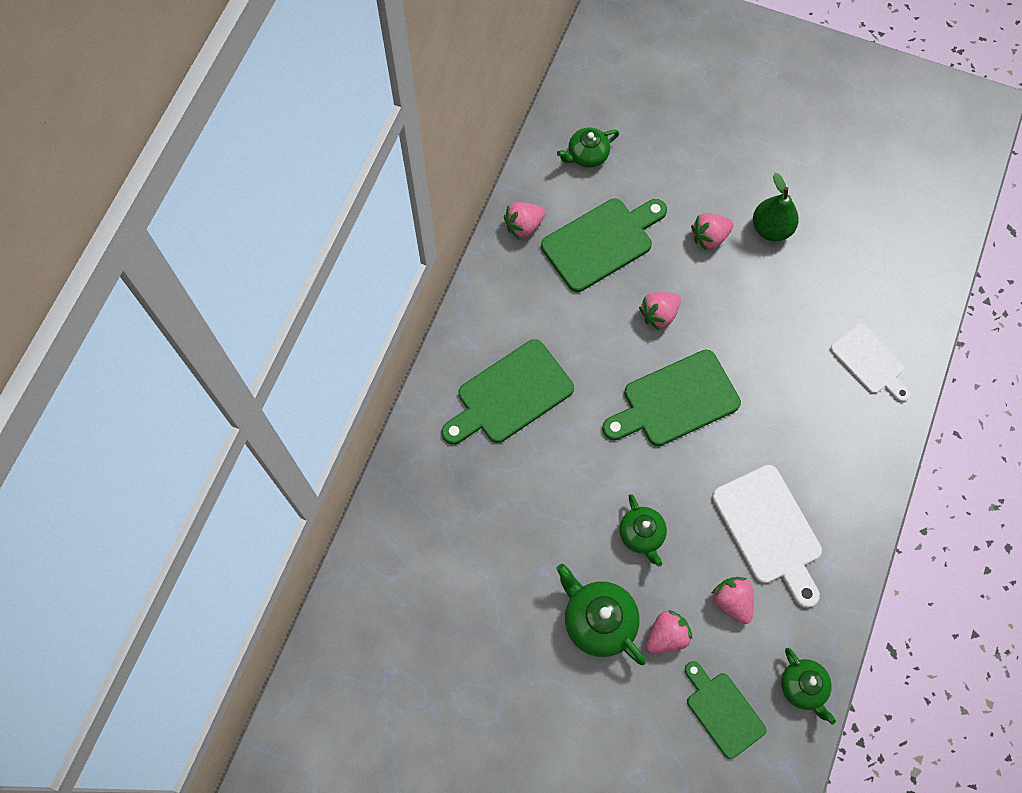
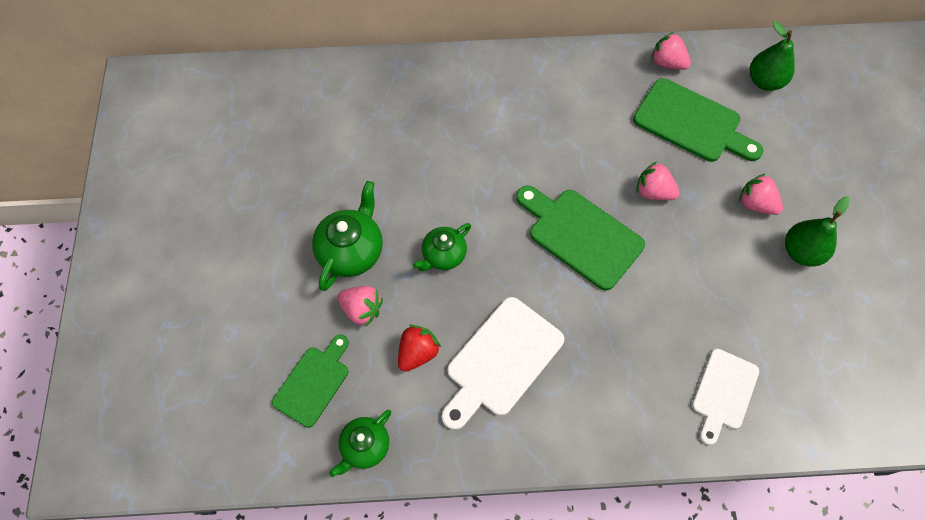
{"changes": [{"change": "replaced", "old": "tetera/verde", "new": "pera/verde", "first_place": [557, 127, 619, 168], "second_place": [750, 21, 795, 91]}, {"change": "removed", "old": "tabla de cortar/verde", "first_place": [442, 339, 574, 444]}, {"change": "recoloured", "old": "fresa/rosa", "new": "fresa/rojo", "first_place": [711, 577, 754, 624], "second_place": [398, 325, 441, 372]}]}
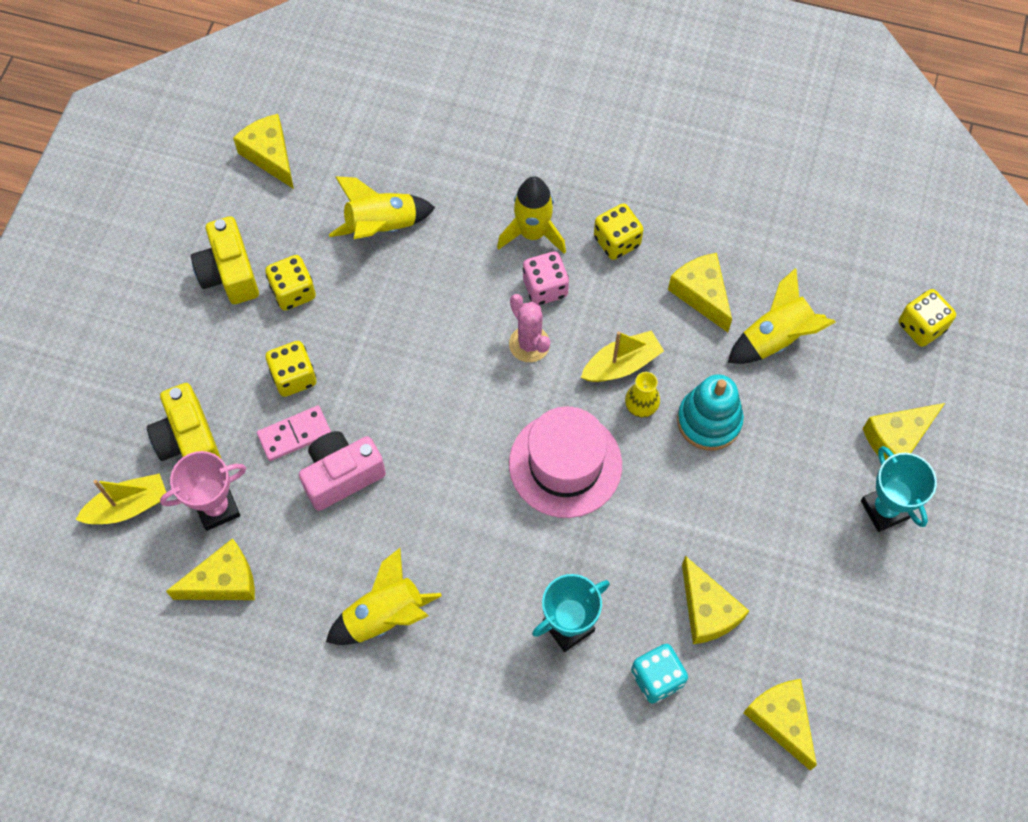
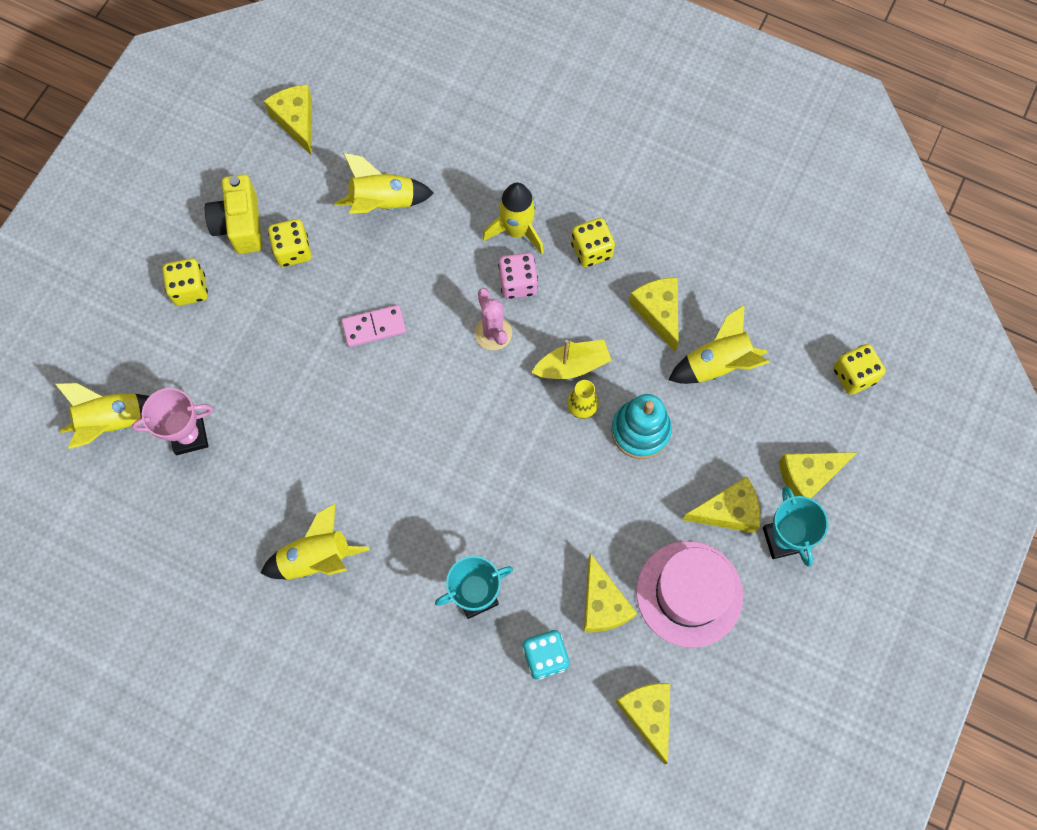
{"changes": [{"change": "moved", "old": "dado/amarillo", "first_place": [265, 341, 316, 397], "second_place": [163, 258, 208, 306]}, {"change": "removed", "old": "cámara/amarillo", "first_place": [147, 383, 221, 461]}, {"change": "moved", "old": "ficha de dominó/rosa", "first_place": [257, 406, 331, 461], "second_place": [342, 305, 406, 347]}, {"change": "moved", "old": "sombrero/rosa", "first_place": [509, 406, 622, 518], "second_place": [636, 541, 743, 647]}, {"change": "removed", "old": "cámara/rosa", "first_place": [299, 431, 386, 511]}, {"change": "replaced", "old": "barco/amarillo", "new": "cohete/amarillo", "first_place": [76, 473, 166, 524], "second_place": [55, 383, 150, 449]}, {"change": "moved", "old": "queso/amarillo", "first_place": [166, 538, 255, 600], "second_place": [683, 476, 760, 533]}]}
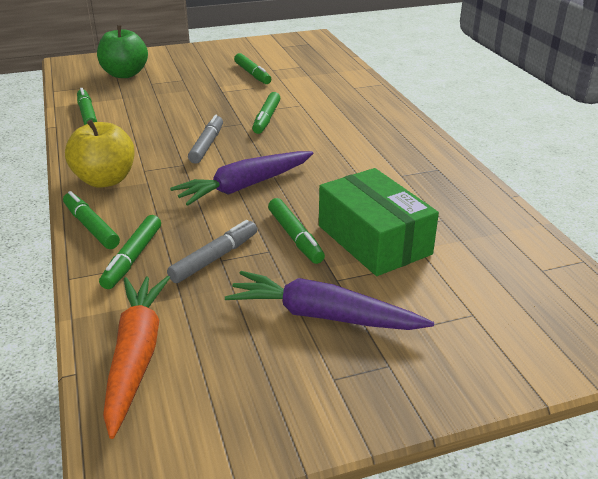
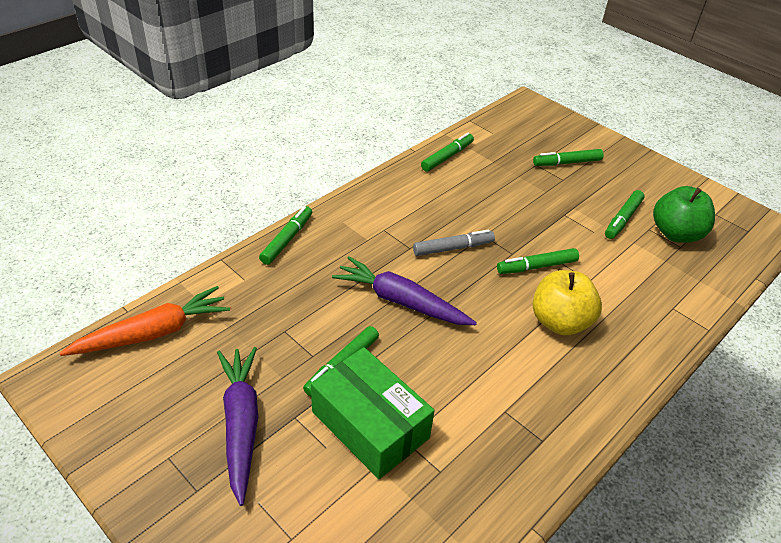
{"changes": [{"change": "moved", "old": "manzana/verde", "first_place": [97, 25, 148, 78], "second_place": [653, 186, 715, 243]}, {"change": "moved", "old": "manzana/amarillo", "first_place": [65, 119, 135, 188], "second_place": [532, 270, 602, 335]}, {"change": "turned", "old": "caja/verde", "first_place": [319, 168, 439, 276], "second_place": [311, 347, 435, 479], "degrees": -75}, {"change": "moved", "old": "rotulador/verde", "first_place": [99, 215, 161, 289], "second_place": [533, 149, 604, 166]}, {"change": "removed", "old": "rotulador/gris", "first_place": [167, 220, 257, 283]}]}
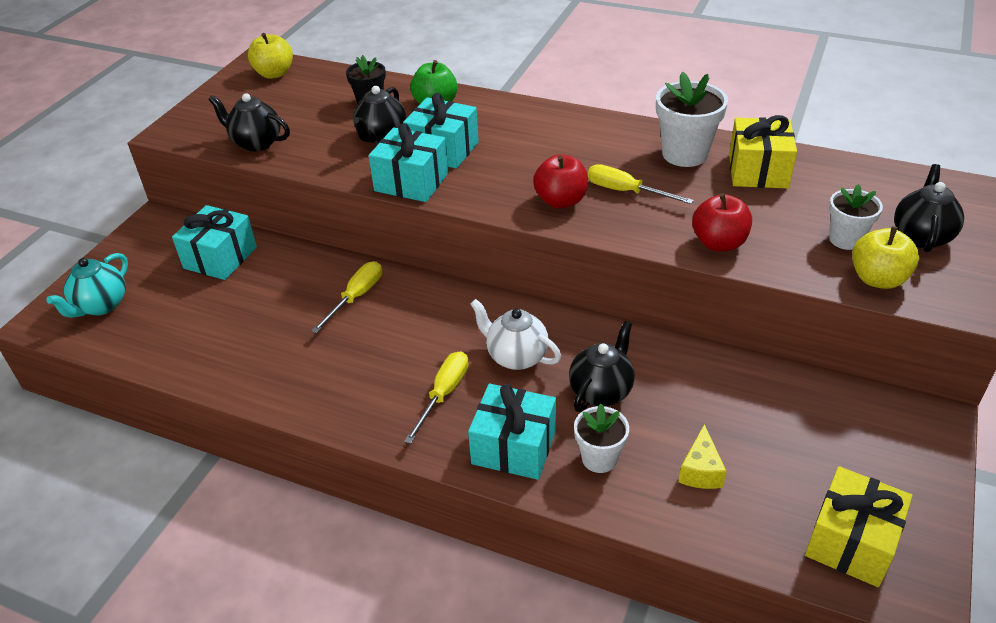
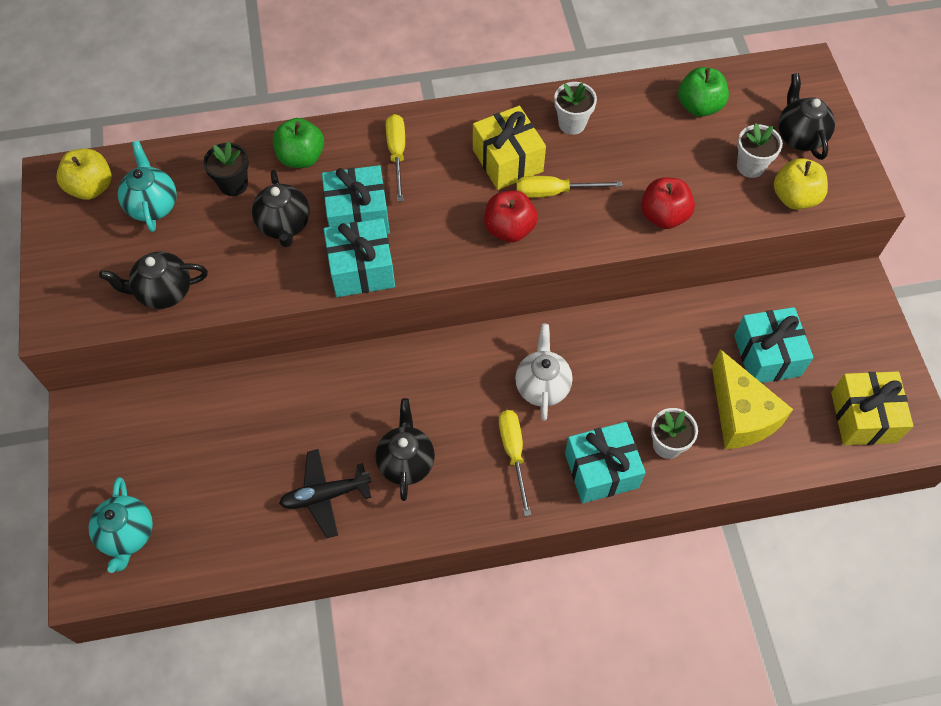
{"changes": [{"change": "resized", "old": "maceta/blanco", "first_place": [656, 72, 728, 167], "second_place": [554, 82, 597, 135], "factor": 0.63}, {"change": "moved", "old": "regalo/amarillo", "first_place": [729, 115, 797, 188], "second_place": [473, 106, 546, 190]}, {"change": "moved", "old": "regalo/turquesa", "first_place": [172, 205, 257, 280], "second_place": [734, 307, 813, 383]}, {"change": "moved", "old": "destornillador/amarillo", "first_place": [311, 261, 382, 334], "second_place": [386, 114, 405, 202]}, {"change": "turned", "old": "tetera/blanco", "first_place": [470, 299, 561, 370], "second_place": [515, 324, 572, 421], "degrees": 90}, {"change": "moved", "old": "tetera/negro", "first_place": [569, 321, 635, 412], "second_place": [375, 398, 435, 501]}, {"change": "resized", "old": "queso/amarillo", "first_place": [678, 424, 727, 489], "second_place": [712, 349, 793, 449], "factor": 1.85}, {"change": "added", "new": "manzana/verde", "second_place": [678, 67, 729, 117]}, {"change": "added", "new": "tetera/turquesa", "second_place": [118, 141, 176, 232]}, {"change": "added", "new": "avión/negro", "second_place": [279, 449, 371, 538]}]}
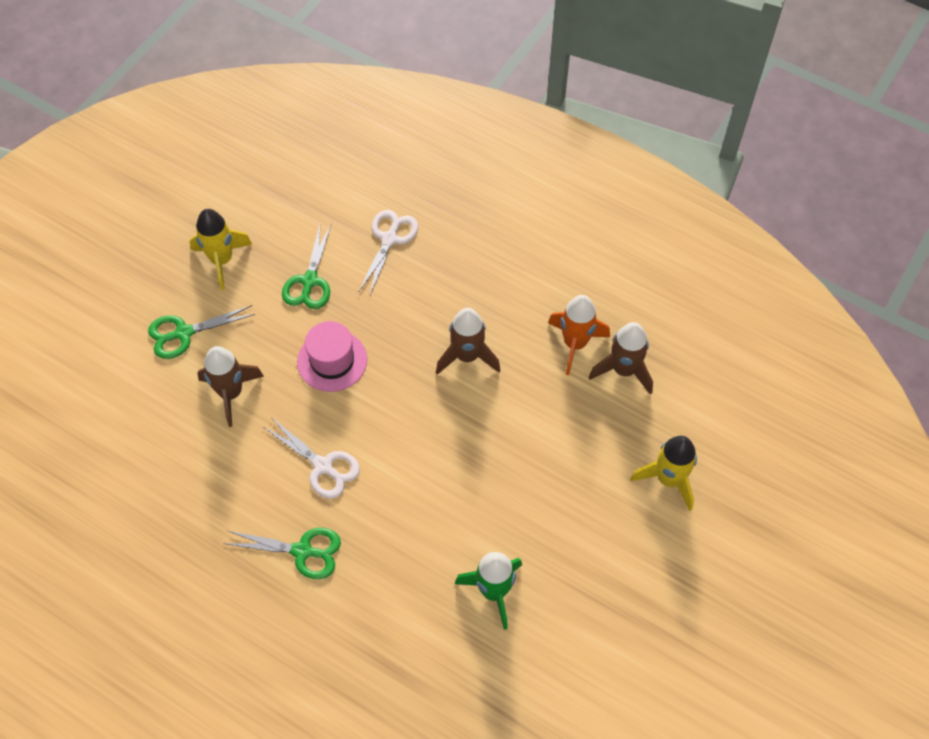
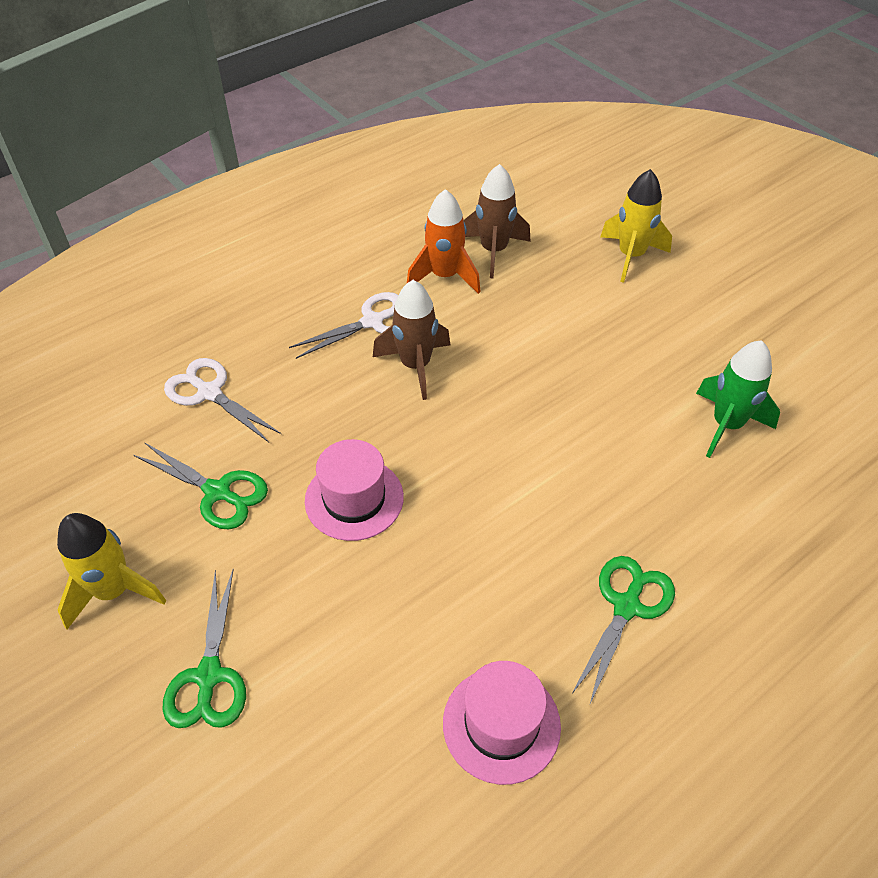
{"changes": [{"change": "removed", "old": "cohete/marrón", "first_place": [197, 346, 264, 427]}, {"change": "moved", "old": "tijeras/blanco", "first_place": [262, 417, 360, 499], "second_place": [289, 292, 398, 359]}, {"change": "added", "new": "sombrero/rosa", "second_place": [443, 661, 561, 785]}]}
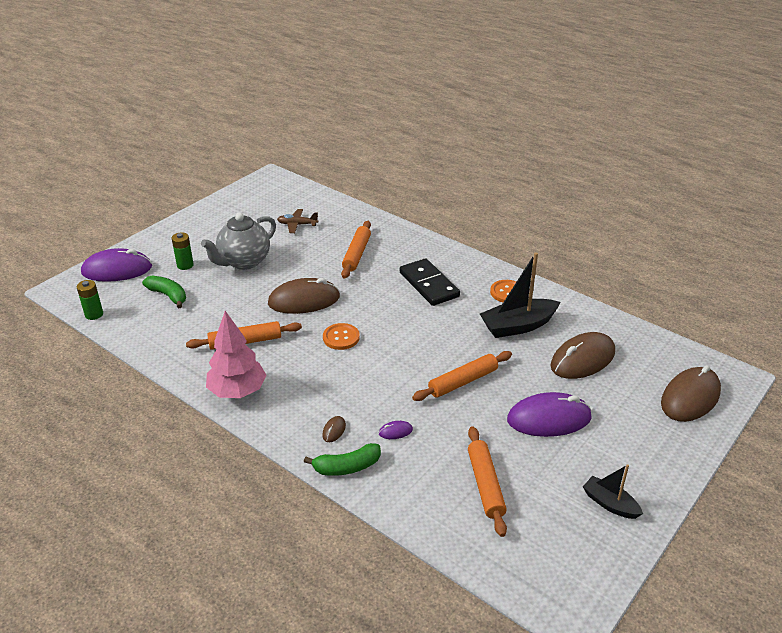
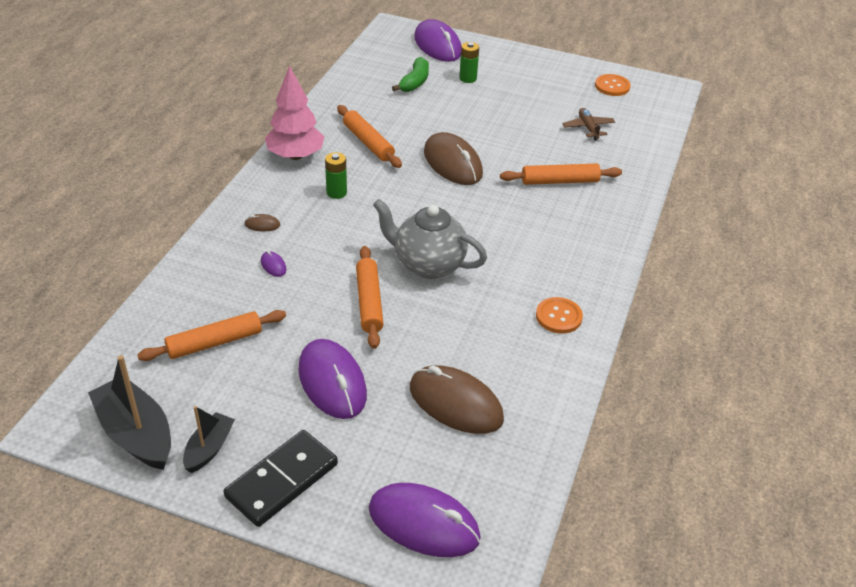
{"changes": [{"change": "moved", "old": "tetera/gris", "first_place": [201, 213, 276, 270], "second_place": [373, 199, 487, 279]}, {"change": "moved", "old": "barco/negro", "first_place": [480, 252, 560, 338], "second_place": [88, 355, 171, 470]}, {"change": "moved", "old": "ficha de dominó/negro", "first_place": [400, 258, 460, 306], "second_place": [223, 430, 338, 527]}, {"change": "moved", "old": "pila/verde", "first_place": [77, 280, 103, 320], "second_place": [325, 152, 347, 199]}, {"change": "moved", "old": "botón/naranja", "first_place": [323, 323, 360, 350], "second_place": [595, 74, 630, 96]}, {"change": "turned", "old": "rodillo/naranja", "first_place": [412, 351, 512, 401], "second_place": [356, 246, 384, 349], "degrees": 45}, {"change": "recoloured", "old": "ratón/marrón", "new": "ratón/morado", "first_place": [661, 365, 721, 422], "second_place": [369, 483, 481, 557]}, {"change": "removed", "old": "plátano/verde", "first_place": [304, 443, 381, 476]}]}
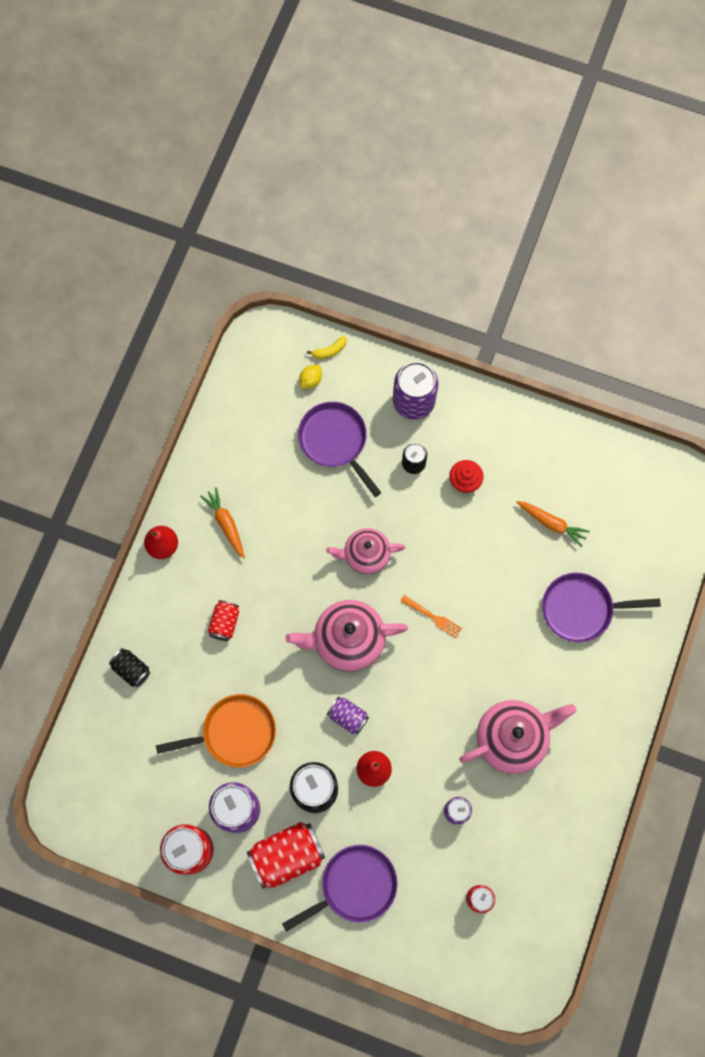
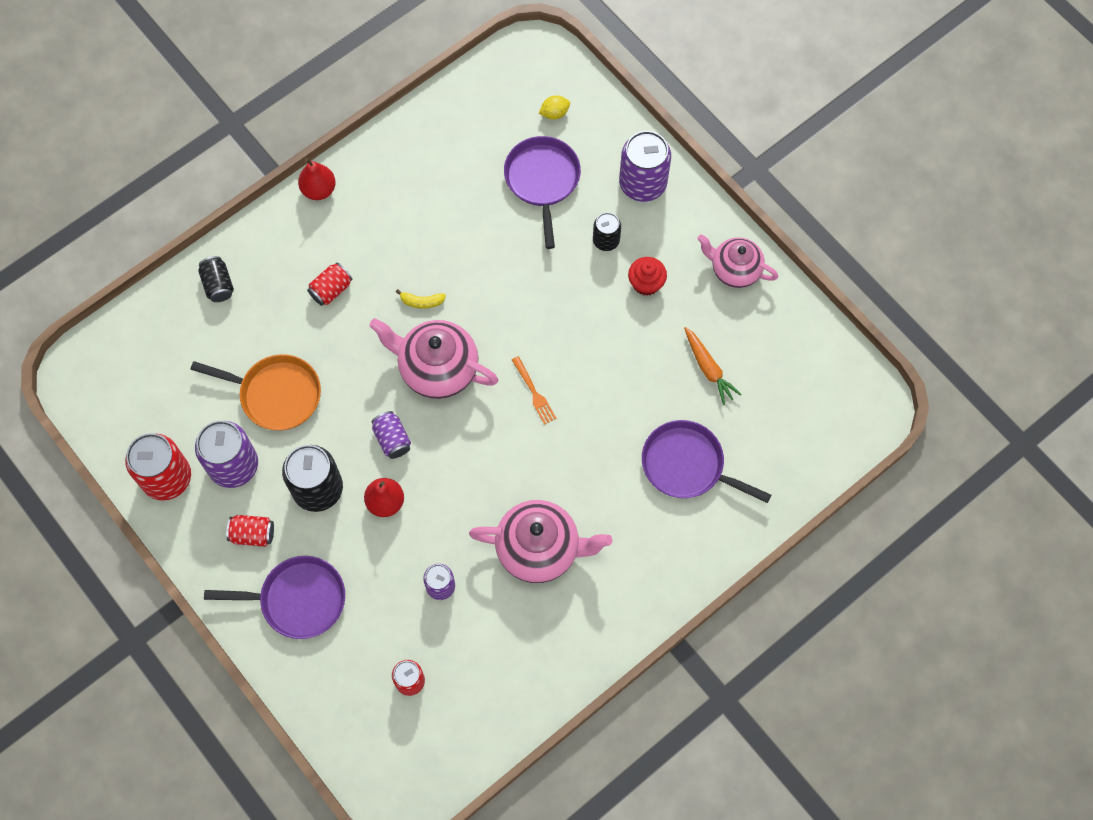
{"changes": [{"change": "moved", "old": "plátano/amarillo", "first_place": [307, 336, 347, 359], "second_place": [396, 289, 446, 309]}, {"change": "removed", "old": "zanahoria/naranja", "first_place": [200, 487, 245, 559]}, {"change": "moved", "old": "tetera/rosa", "first_place": [326, 528, 405, 574], "second_place": [697, 234, 778, 288]}, {"change": "resized", "old": "lata/rojo", "first_place": [247, 822, 325, 889], "second_place": [226, 515, 274, 547], "factor": 0.56}]}
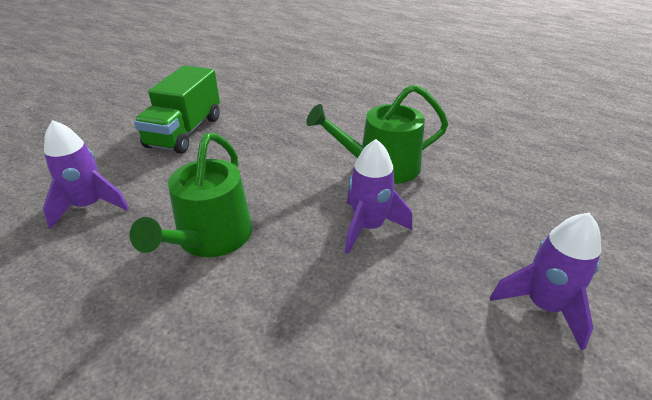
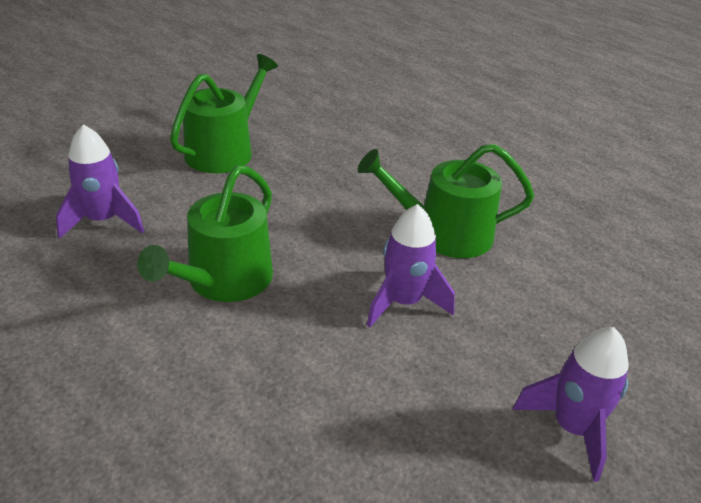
{"changes": [{"change": "replaced", "old": "camión/verde", "new": "regadera/verde", "first_place": [134, 65, 220, 154], "second_place": [170, 54, 278, 173]}]}
